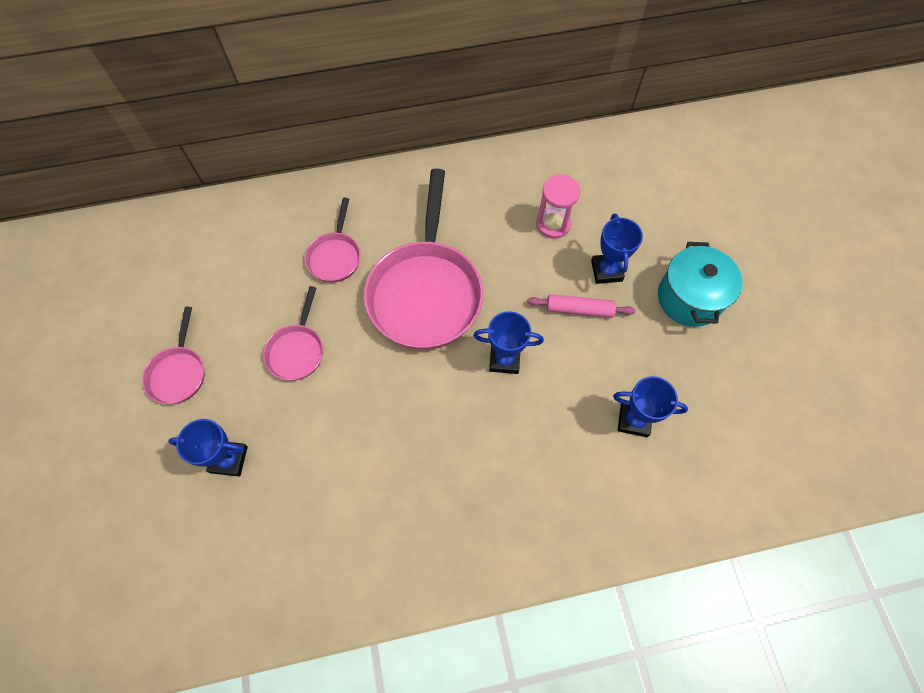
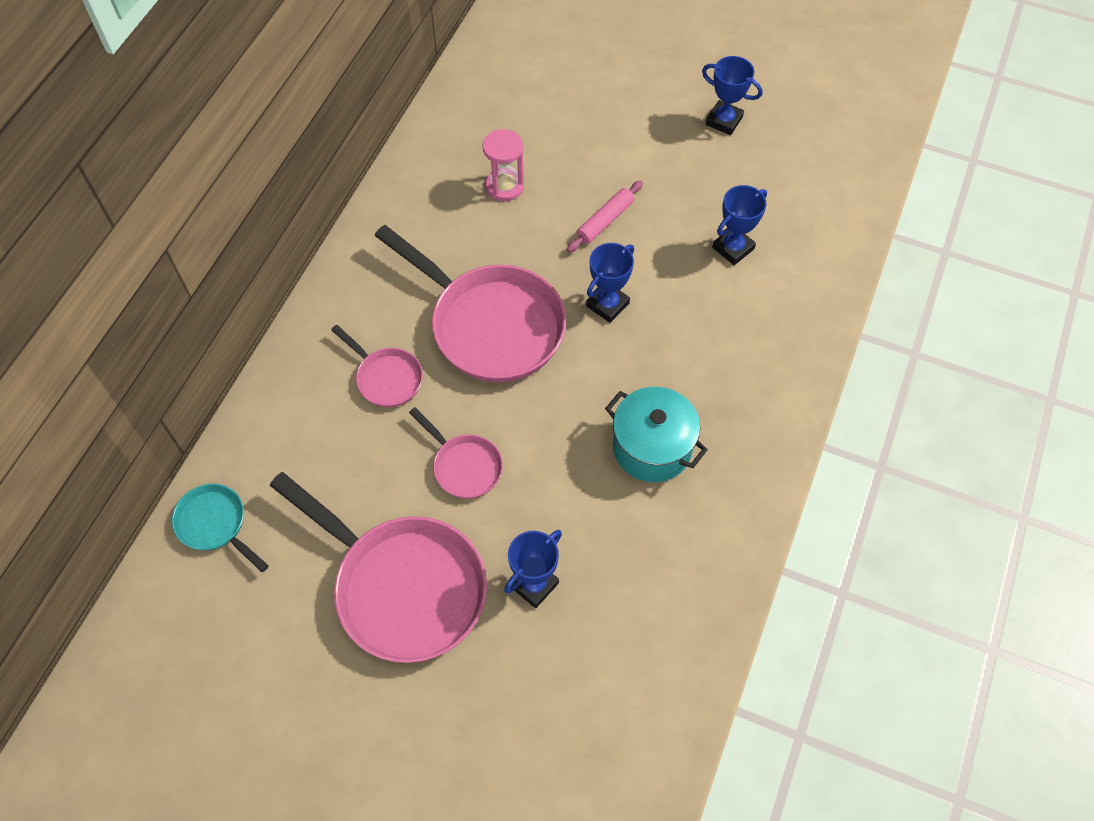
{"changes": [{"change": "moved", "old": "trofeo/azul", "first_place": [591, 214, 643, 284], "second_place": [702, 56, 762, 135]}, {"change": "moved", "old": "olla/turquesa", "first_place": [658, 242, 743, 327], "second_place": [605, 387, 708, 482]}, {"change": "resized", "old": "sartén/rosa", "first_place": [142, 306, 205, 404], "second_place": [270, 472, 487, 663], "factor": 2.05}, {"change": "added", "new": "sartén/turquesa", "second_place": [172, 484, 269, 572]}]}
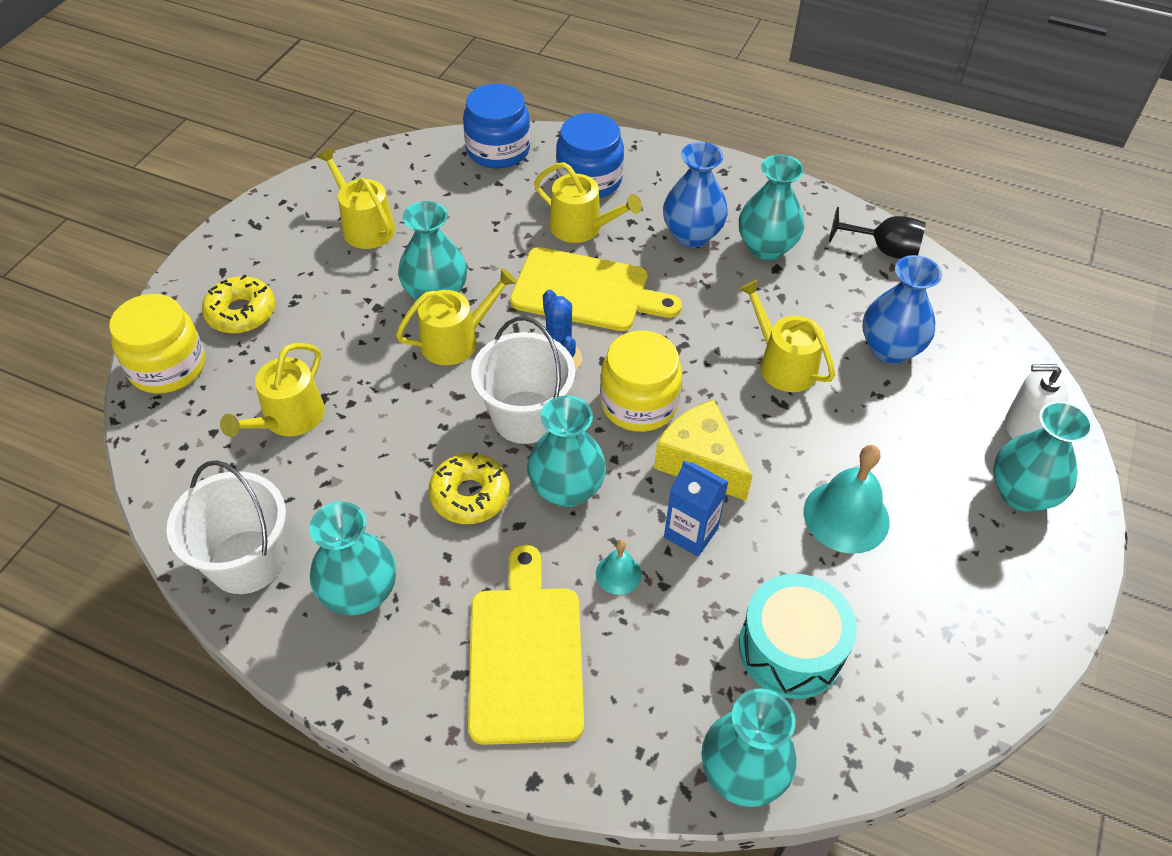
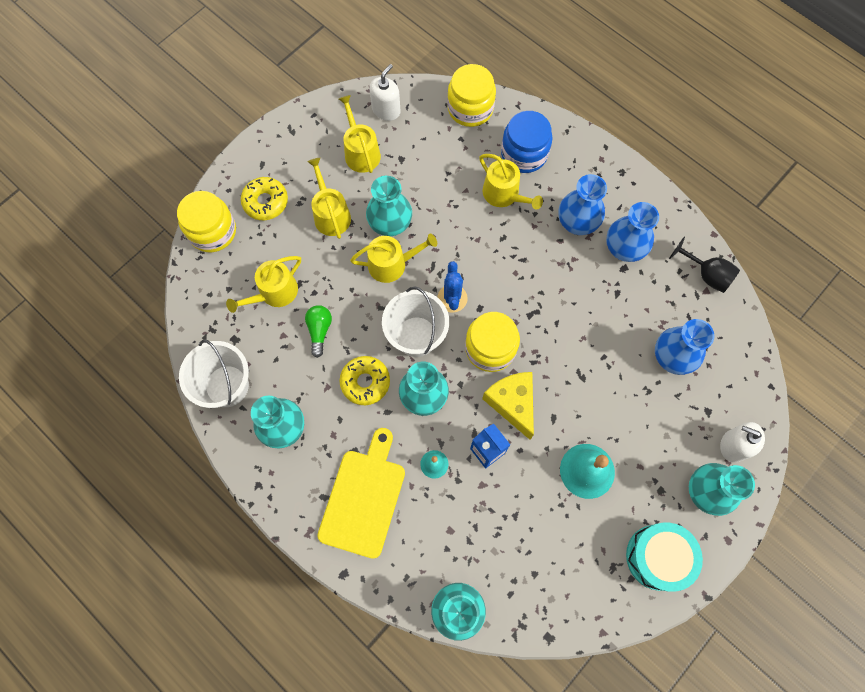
{"changes": [{"change": "recoloured", "old": "tarro/azul", "new": "tarro/amarillo", "first_place": [463, 84, 530, 168], "second_place": [447, 64, 496, 127]}, {"change": "recoloured", "old": "florero/turquesa", "new": "florero/azul", "first_place": [739, 154, 804, 260], "second_place": [606, 202, 659, 262]}, {"change": "removed", "old": "tabla de cortar/amarillo", "first_place": [510, 247, 682, 331]}, {"change": "moved", "old": "regadera/amarillo", "first_place": [739, 279, 835, 392], "second_place": [307, 158, 351, 239]}, {"change": "moved", "old": "tambor/turquesa", "first_place": [739, 574, 857, 699], "second_place": [626, 523, 703, 592]}, {"change": "added", "new": "dispensador de jabón/blanco", "second_place": [369, 64, 401, 121]}, {"change": "added", "new": "bombilla/verde", "second_place": [305, 305, 332, 358]}]}
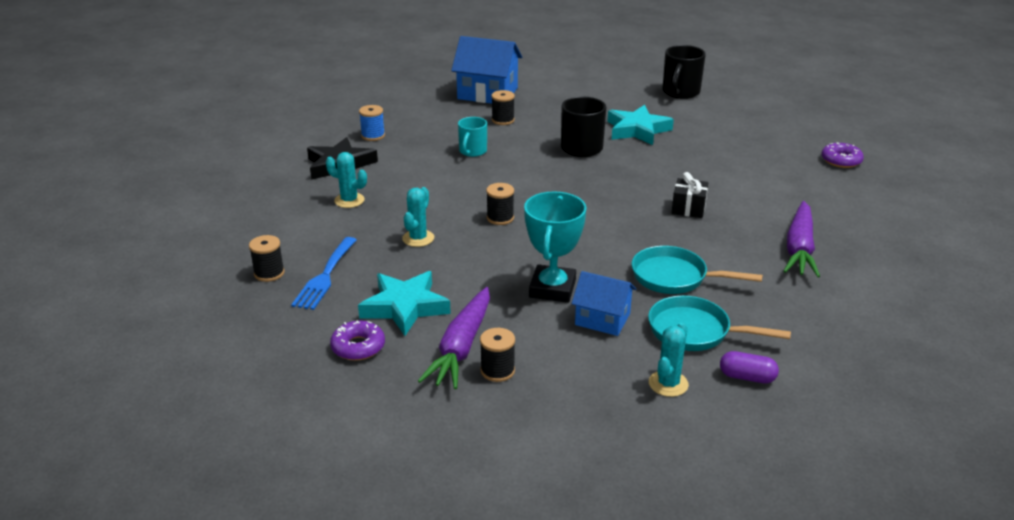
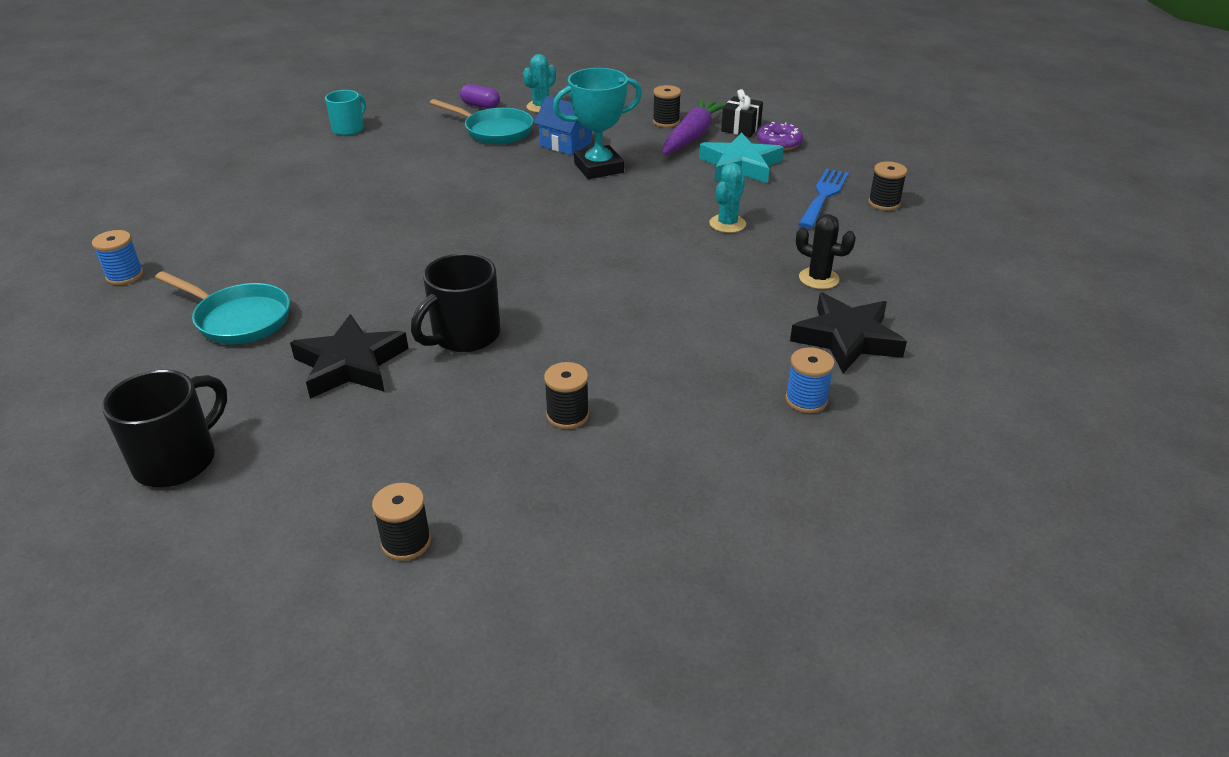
{"changes": [{"change": "removed", "old": "casa/azul", "first_place": [451, 36, 522, 104]}, {"change": "recoloured", "old": "estrella/turquesa", "new": "estrella/negro", "first_place": [607, 105, 674, 145], "second_place": [290, 314, 408, 399]}, {"change": "moved", "old": "taza/turquesa", "first_place": [458, 117, 487, 157], "second_place": [325, 90, 366, 136]}, {"change": "replaced", "old": "rosquilla/morado", "new": "carrete/azul", "first_place": [821, 143, 864, 168], "second_place": [92, 230, 144, 285]}, {"change": "recoloured", "old": "cactus/turquesa", "new": "cactus/negro", "first_place": [326, 152, 367, 208], "second_place": [796, 214, 856, 289]}, {"change": "moved", "old": "regalo/negro", "first_place": [672, 172, 708, 218], "second_place": [721, 89, 763, 137]}, {"change": "moved", "old": "carrete/negro", "first_place": [486, 183, 514, 225], "second_place": [372, 483, 431, 561]}, {"change": "turned", "old": "trofeo/turquesa", "first_place": [524, 191, 586, 303], "second_place": [553, 68, 642, 179], "degrees": 45}, {"change": "removed", "old": "zanahoria/morado", "first_place": [784, 201, 820, 277]}, {"change": "moved", "old": "sartén/turquesa", "first_place": [632, 246, 763, 294], "second_place": [155, 271, 290, 344]}]}
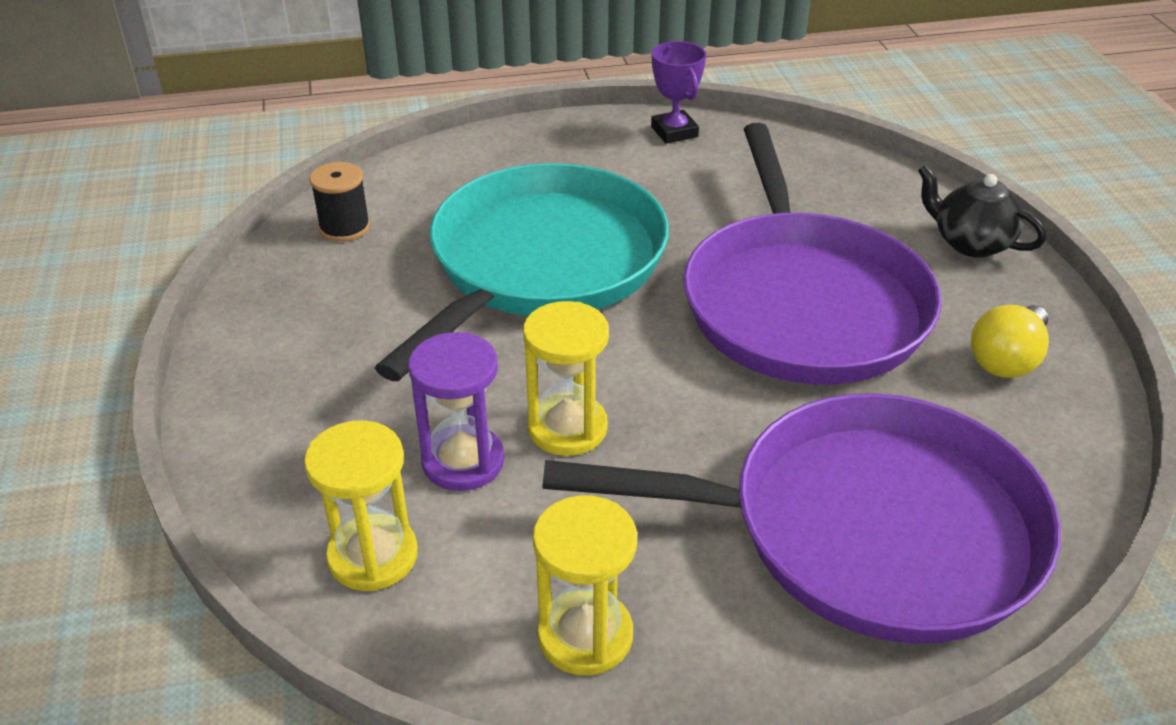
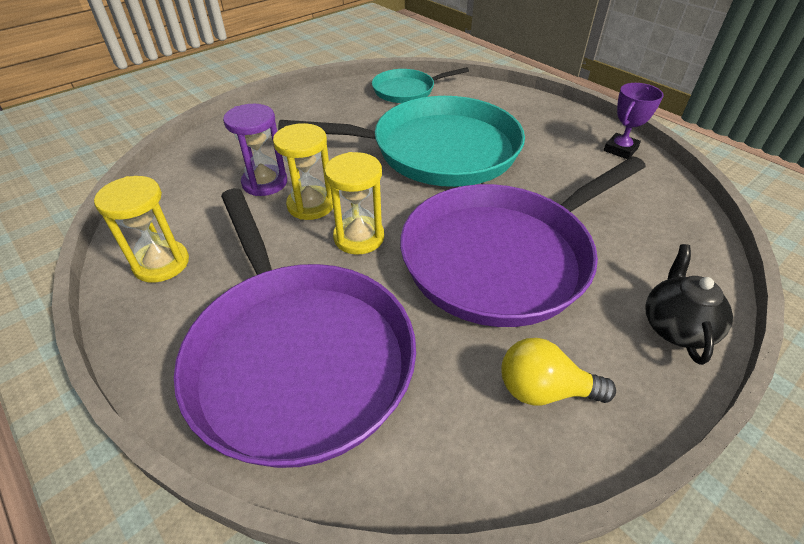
{"changes": [{"change": "replaced", "old": "carrete/negro", "new": "sartén/turquesa", "first_place": [309, 162, 370, 242], "second_place": [372, 67, 469, 103]}, {"change": "moved", "old": "reloj de arena/amarillo", "first_place": [304, 420, 418, 591], "second_place": [325, 152, 384, 255]}]}
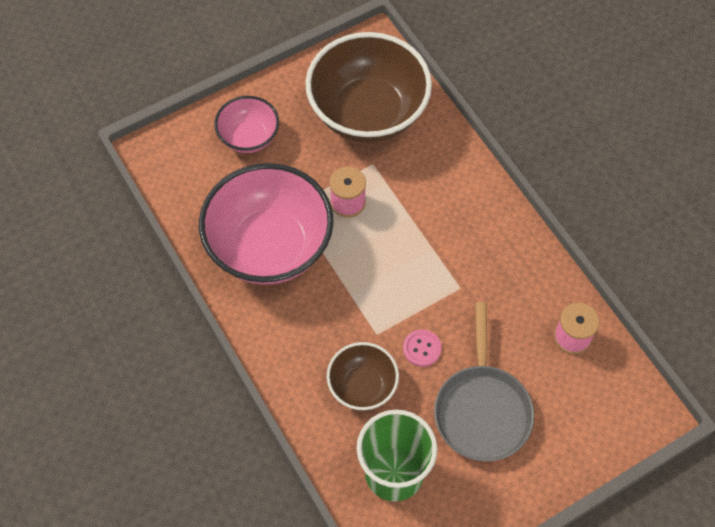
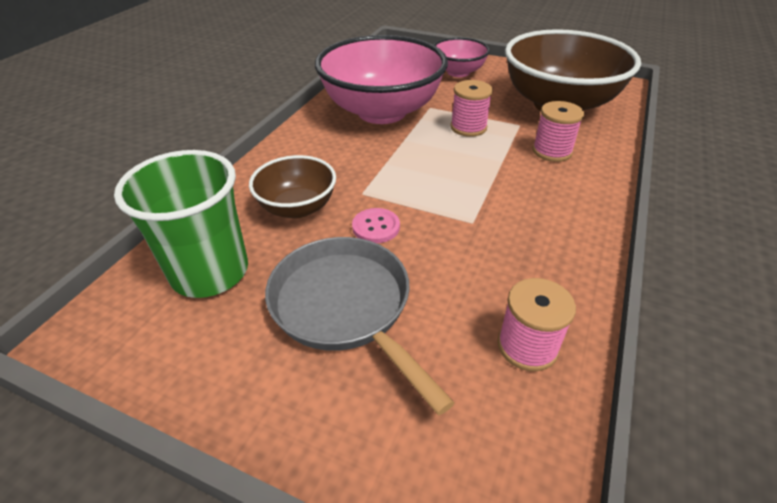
{"changes": [{"change": "turned", "old": "sartén/gris", "first_place": [434, 302, 534, 462], "second_place": [265, 237, 455, 415], "degrees": 90}, {"change": "added", "new": "carrete/rosa", "second_place": [532, 101, 584, 162]}]}
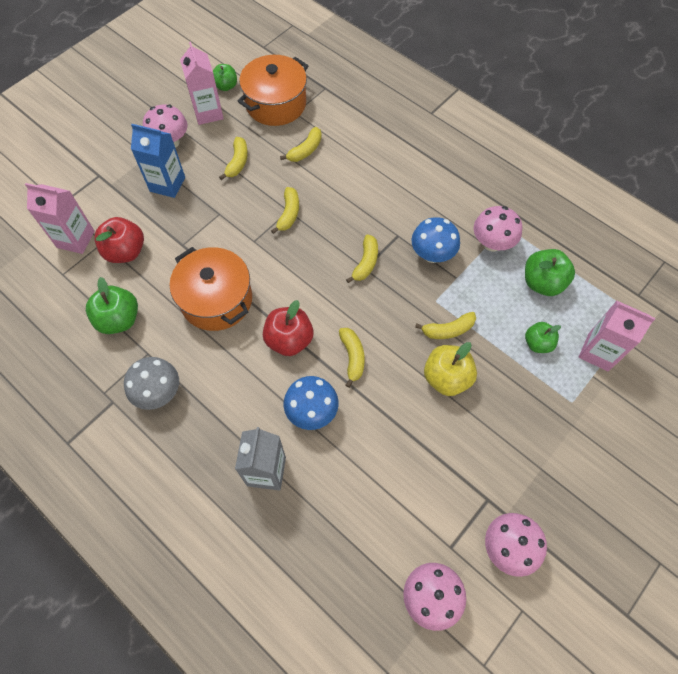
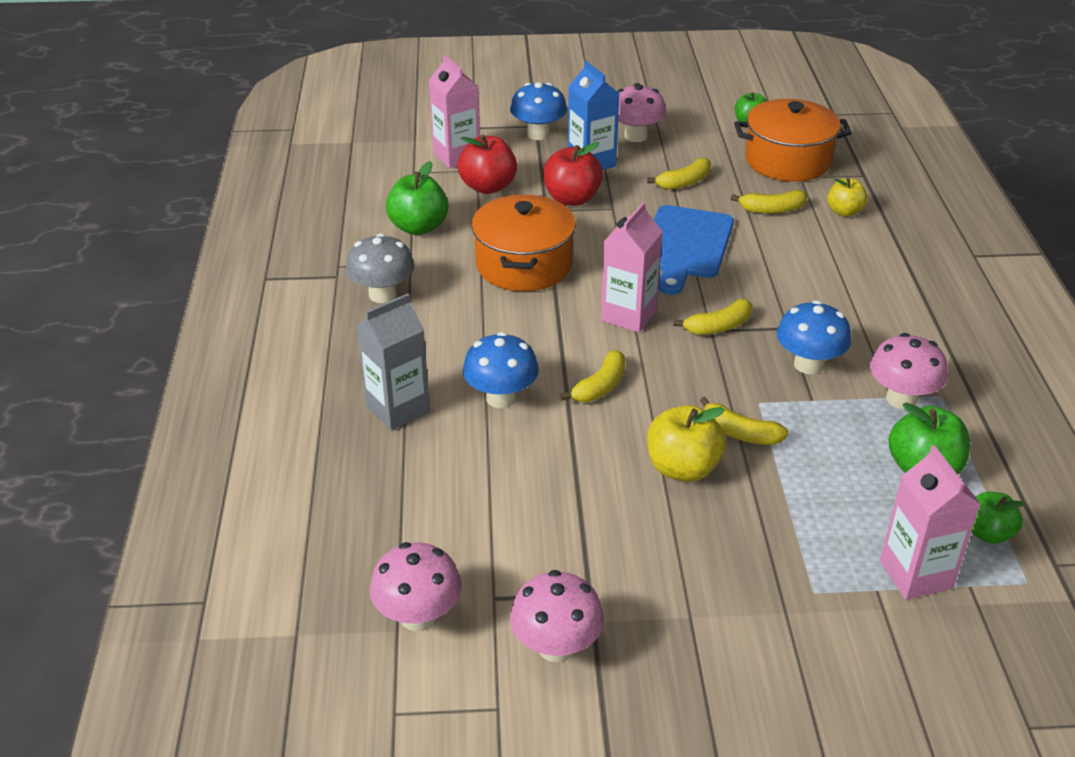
{"changes": [{"change": "moved", "old": "cartón de leche/rosa", "first_place": [180, 42, 224, 125], "second_place": [601, 202, 663, 333]}, {"change": "replaced", "old": "plátano/amarillo", "new": "tabla de cortar/azul", "first_place": [271, 187, 299, 234], "second_place": [654, 205, 734, 295]}, {"change": "moved", "old": "manzana/rojo", "first_place": [263, 300, 314, 356], "second_place": [543, 142, 603, 206]}, {"change": "moved", "old": "manzana/verde", "first_place": [525, 322, 561, 353], "second_place": [972, 492, 1025, 544]}, {"change": "added", "new": "seta/azul", "second_place": [510, 82, 567, 140]}, {"change": "added", "new": "manzana/amarillo", "second_place": [827, 178, 868, 217]}]}
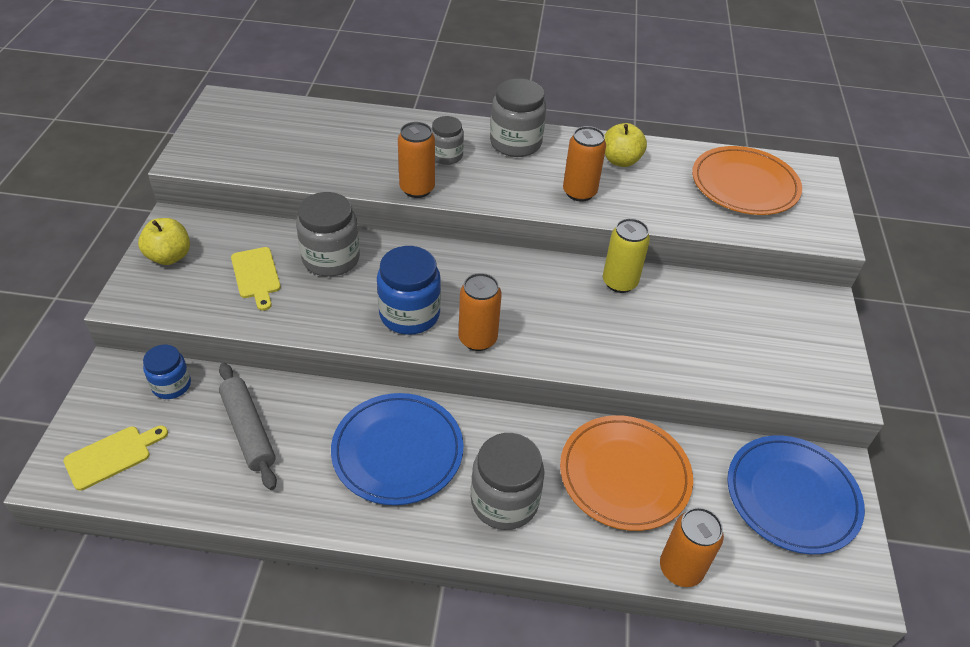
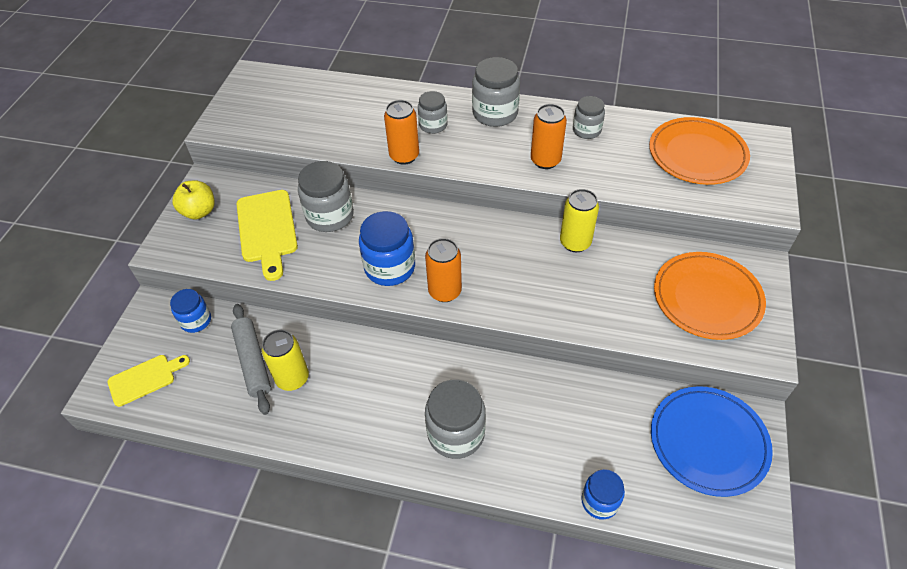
{"changes": [{"change": "replaced", "old": "manzana/amarillo", "new": "tarro/gris", "first_place": [605, 123, 647, 167], "second_place": [573, 96, 605, 139]}, {"change": "resized", "old": "tabla de cortar/amarillo", "first_place": [231, 247, 281, 311], "second_place": [237, 190, 298, 281], "factor": 1.61}, {"change": "removed", "old": "plato/azul", "first_place": [331, 393, 464, 505]}, {"change": "moved", "old": "plato/naranja", "first_place": [560, 415, 693, 531], "second_place": [654, 252, 766, 340]}, {"change": "replaced", "old": "lata/naranja", "new": "tarro/azul", "first_place": [660, 507, 724, 587], "second_place": [581, 469, 625, 519]}, {"change": "added", "new": "lata/amarillo", "second_place": [262, 330, 309, 391]}]}
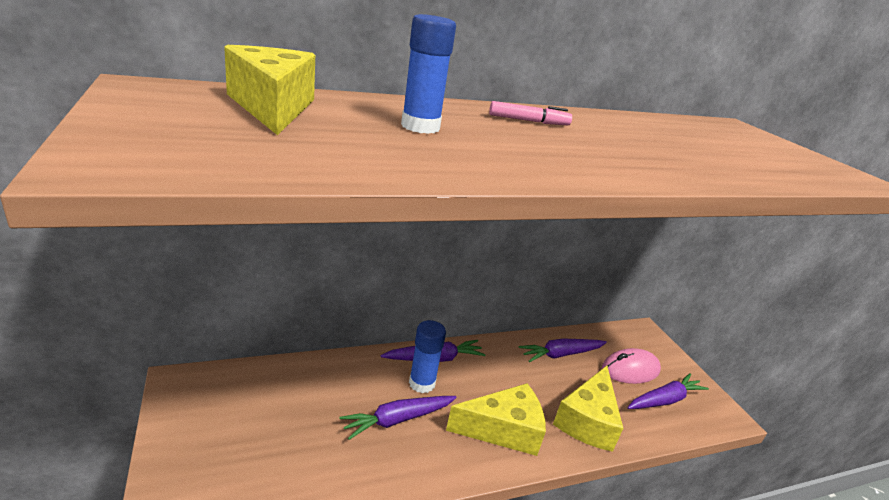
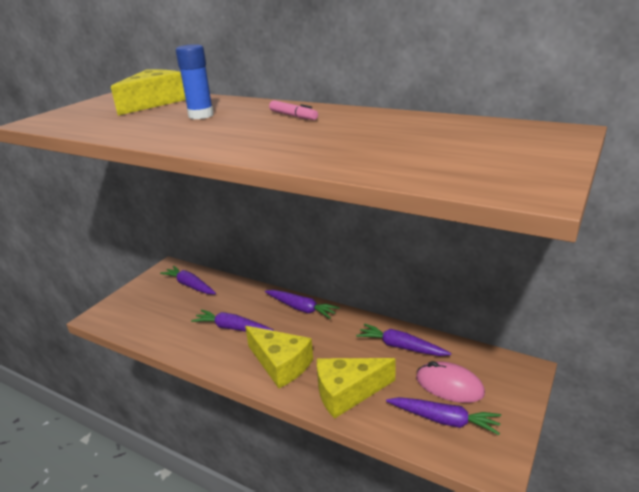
{"changes": [{"change": "removed", "old": "barra de pegamento/azul", "first_place": [409, 320, 446, 393]}, {"change": "added", "new": "zanahoria/morado", "second_place": [160, 266, 216, 294]}]}
